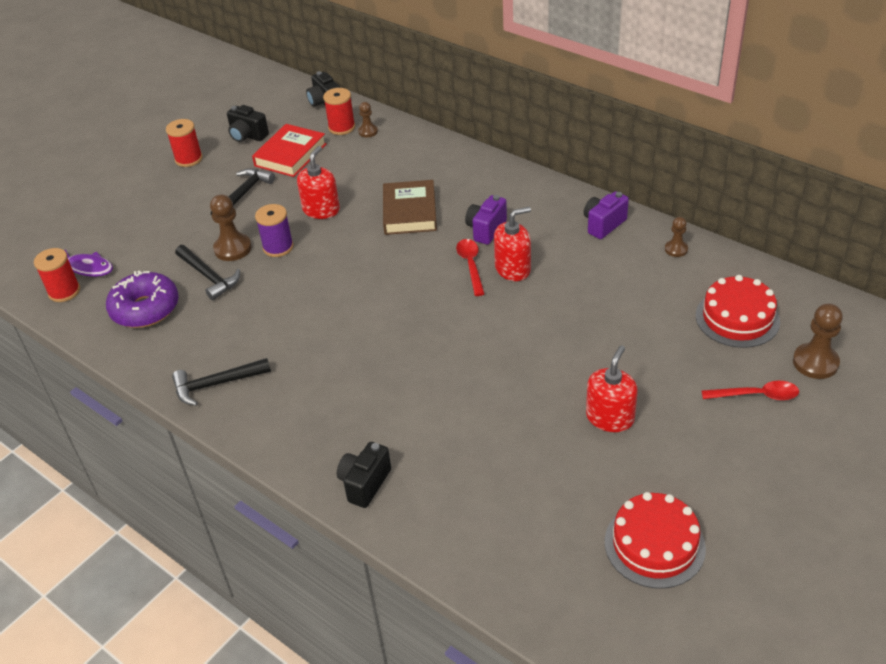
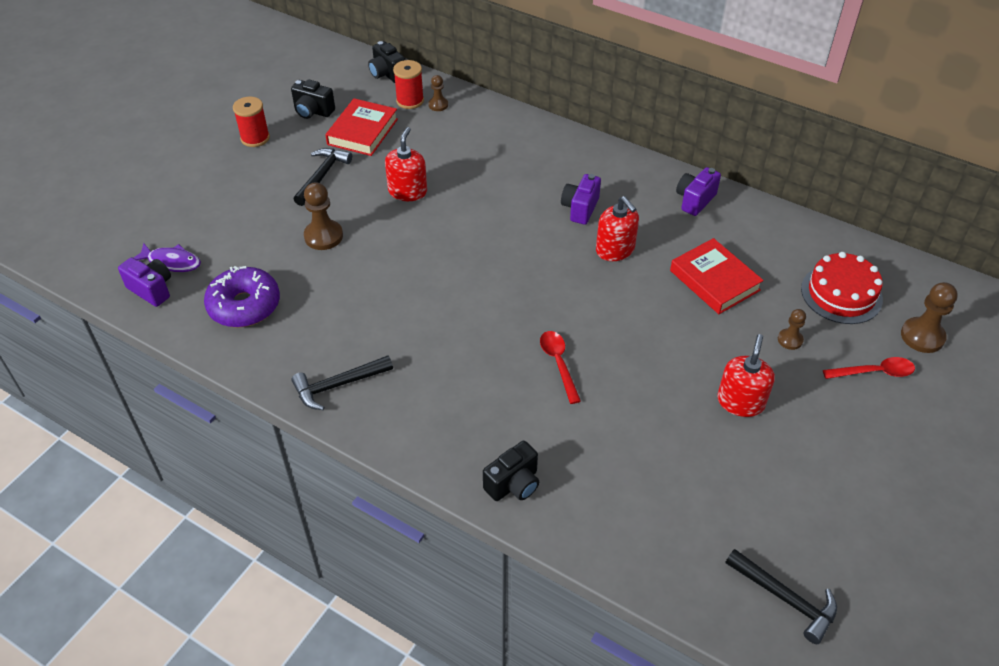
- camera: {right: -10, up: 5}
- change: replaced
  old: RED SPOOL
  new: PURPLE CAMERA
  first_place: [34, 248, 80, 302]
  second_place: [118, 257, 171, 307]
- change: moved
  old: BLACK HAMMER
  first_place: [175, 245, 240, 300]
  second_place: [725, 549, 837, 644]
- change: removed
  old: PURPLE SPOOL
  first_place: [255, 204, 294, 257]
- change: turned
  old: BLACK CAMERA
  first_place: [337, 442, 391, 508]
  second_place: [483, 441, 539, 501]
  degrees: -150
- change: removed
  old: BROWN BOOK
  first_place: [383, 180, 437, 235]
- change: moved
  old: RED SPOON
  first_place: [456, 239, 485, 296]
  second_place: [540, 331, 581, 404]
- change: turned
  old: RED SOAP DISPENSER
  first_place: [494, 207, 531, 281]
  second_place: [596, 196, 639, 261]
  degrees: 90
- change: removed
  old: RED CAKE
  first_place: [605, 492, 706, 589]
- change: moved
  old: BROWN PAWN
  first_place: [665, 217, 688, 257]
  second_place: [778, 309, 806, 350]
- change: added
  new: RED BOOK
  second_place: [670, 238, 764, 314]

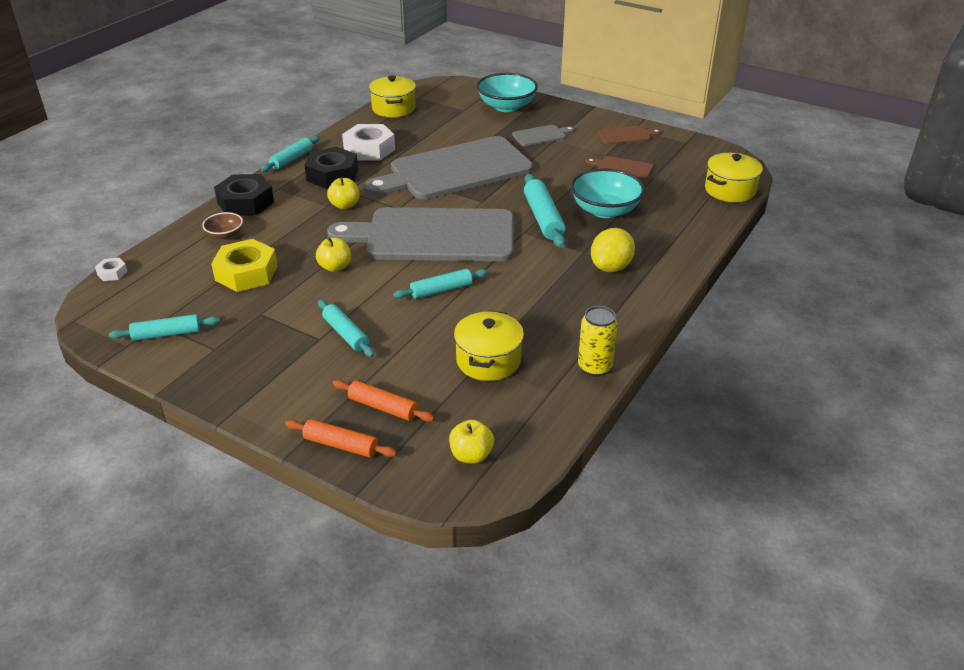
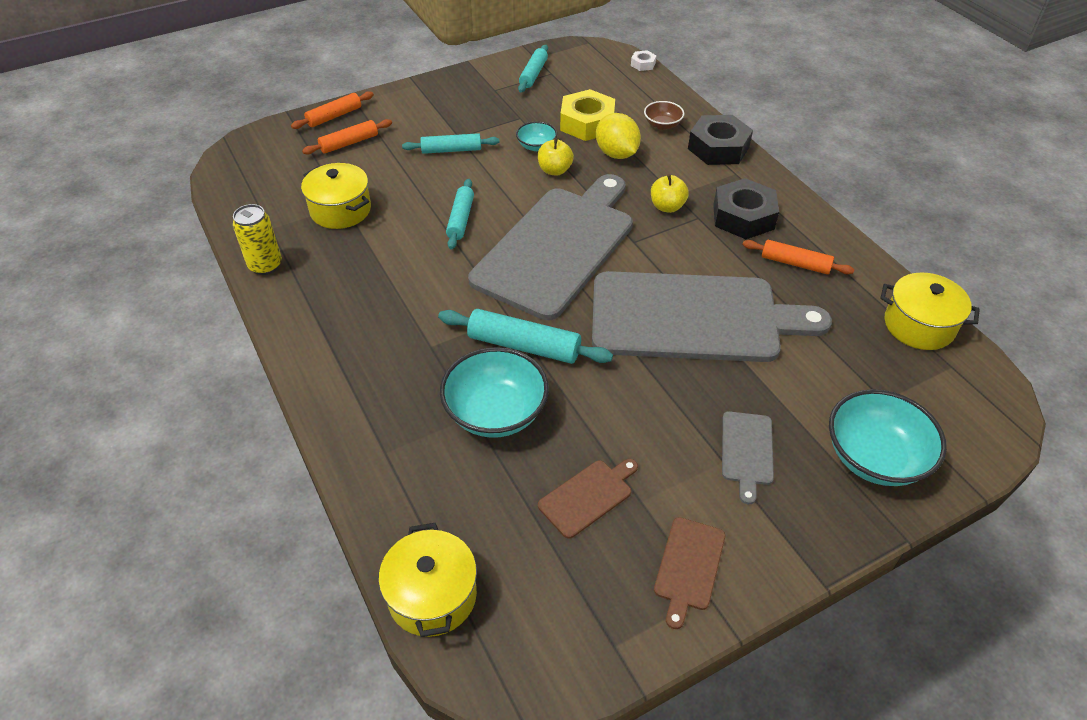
- camera: {right: 120, up: 10}
- change: removed
  old: TURQUOISE ROLLING PIN
  first_place: [261, 136, 320, 172]
- change: replaced
  old: WHITE NUT
  new: ORANGE ROLLING PIN
  first_place: [342, 124, 395, 161]
  second_place: [742, 240, 854, 274]
- change: turned
  old: GREY CUTTING BOARD
  first_place: [364, 136, 533, 199]
  second_place: [592, 271, 832, 362]
  degrees: 90
- change: removed
  old: YELLOW APPLE
  first_place: [449, 420, 494, 464]
- change: moved
  old: YELLOW LEMON
  first_place: [591, 228, 635, 272]
  second_place: [596, 113, 641, 159]
- change: added
  new: TURQUOISE BOWL
  second_place: [516, 122, 557, 151]

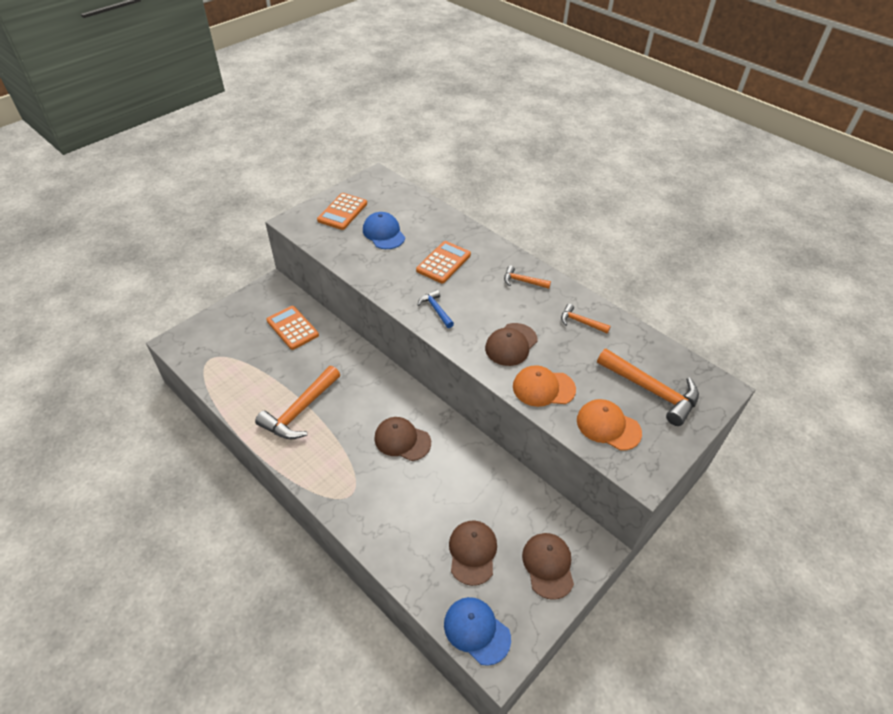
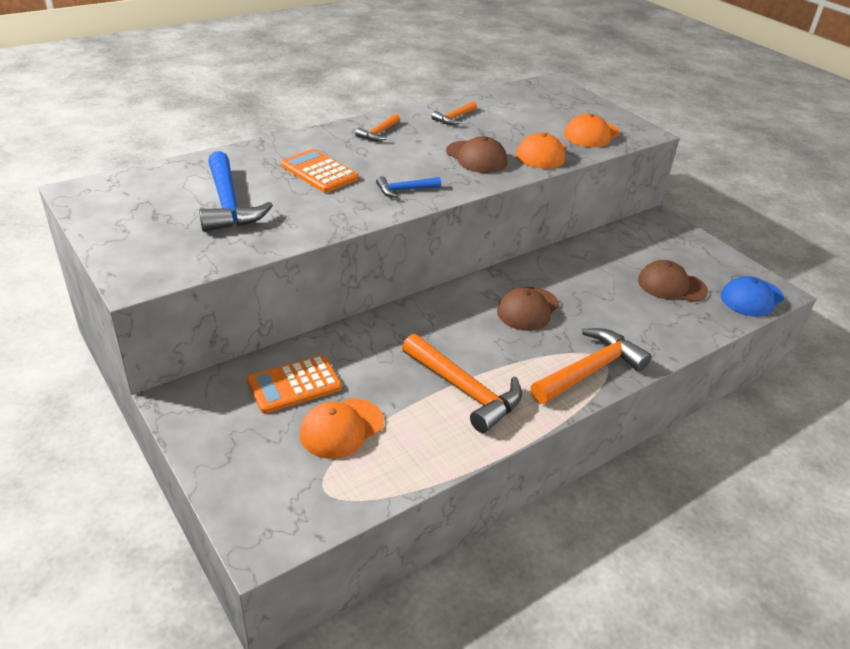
- camera: {right: -80, up: -10}
- change: removed
  old: ORANGE CALCULATOR
  first_place: [317, 193, 367, 230]
- change: replaced
  old: BLUE CAP
  new: BLUE HAMMER
  first_place: [363, 212, 405, 249]
  second_place: [199, 151, 273, 232]
- change: removed
  old: BROWN CAP
  first_place: [522, 533, 574, 600]
- change: moved
  old: ORANGE HAMMER
  first_place: [597, 349, 699, 426]
  second_place: [531, 328, 652, 404]
- change: added
  new: ORANGE CAP
  second_place: [300, 398, 384, 459]

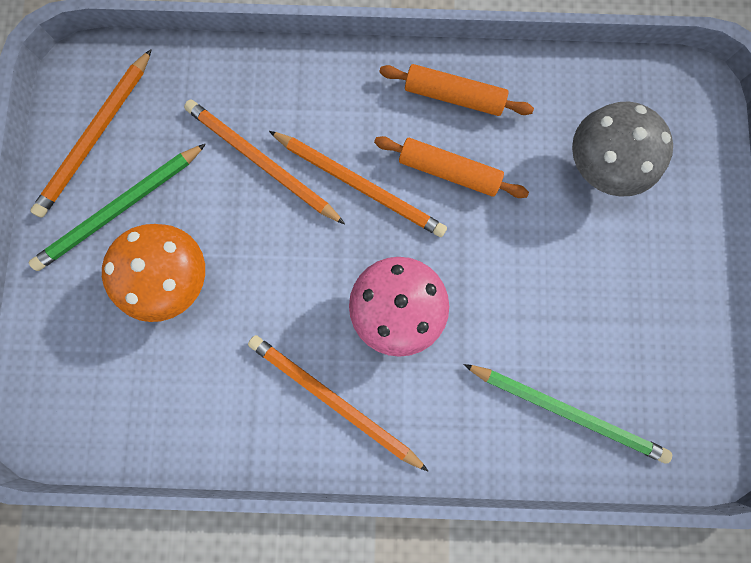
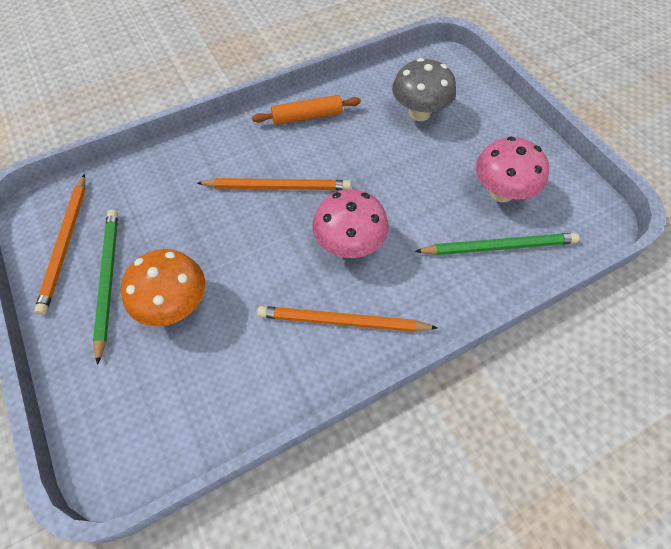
- camera: {right: -30, up: -20}
- change: turned
  old: GREEN PENCIL
  first_place: [29, 144, 206, 271]
  second_place: [93, 210, 118, 365]
  degrees: 150
- change: removed
  old: ORANGE PENCIL
  first_place: [184, 100, 345, 224]
- change: removed
  old: ORANGE ROLLING PIN
  first_place: [374, 136, 529, 198]
- change: added
  new: PINK MUSHROOM
  second_place: [476, 136, 549, 202]

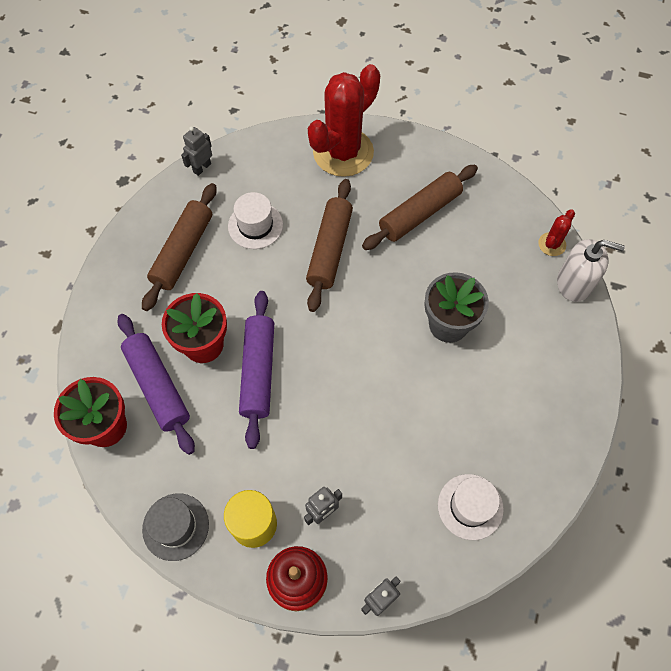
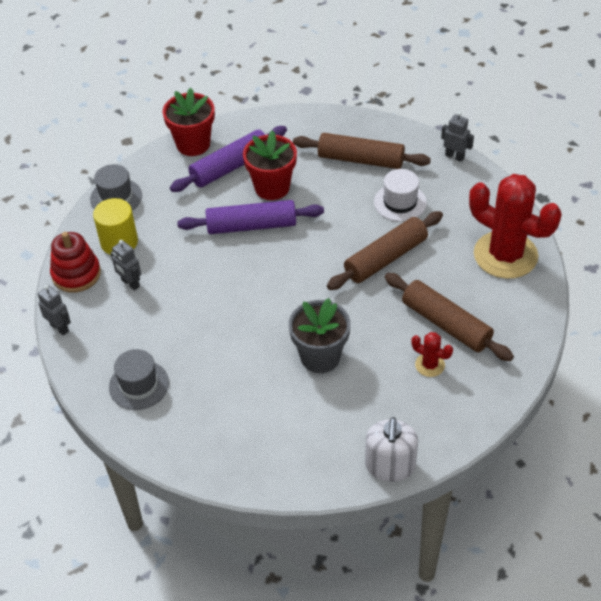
- camera: {right: 85, up: -15}
- change: turned
  old: BROWN ROLLING PIN
  first_place: [306, 179, 353, 312]
  second_place: [327, 211, 443, 290]
  degrees: -45
- change: recoloured
  old: WHITE HAT
  new: GREY HAT
  first_place: [438, 474, 504, 540]
  second_place: [109, 349, 169, 410]
- change: moved
  old: RED CACTUS
  first_place: [538, 209, 575, 256]
  second_place: [411, 332, 453, 377]

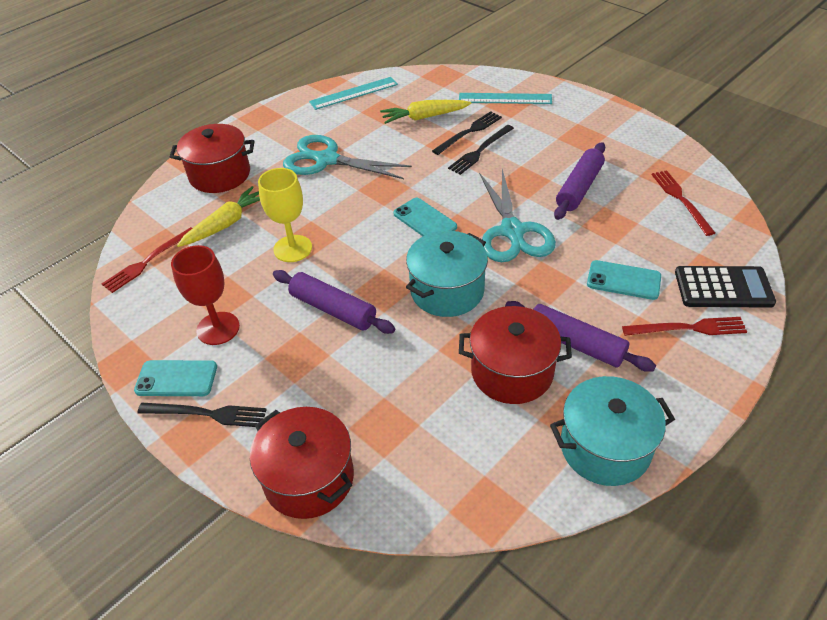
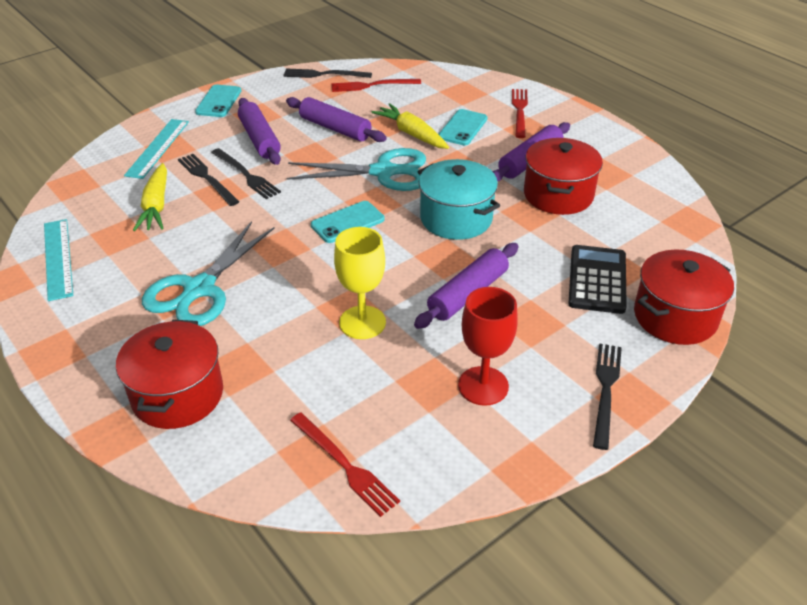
- camera: {right: -85, up: -5}
- change: moved
  old: TURQUOISE PHONE
  first_place: [134, 360, 217, 396]
  second_place: [195, 85, 241, 117]
- change: moved
  old: YELLOW CARROT
  first_place: [177, 186, 260, 247]
  second_place: [371, 103, 449, 149]
- change: removed
  old: TURQUOISE POT
  first_place: [550, 376, 675, 486]
- change: moved
  old: BLACK CALCULATOR
  first_place: [675, 266, 776, 308]
  second_place: [568, 245, 627, 314]
- change: added
  new: PURPLE ROLLING PIN
  second_place: [238, 98, 281, 165]
- change: added
  new: BLACK FORK
  second_place: [283, 68, 372, 78]

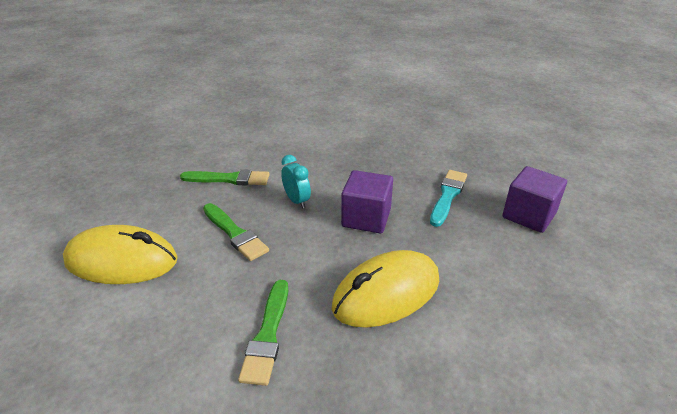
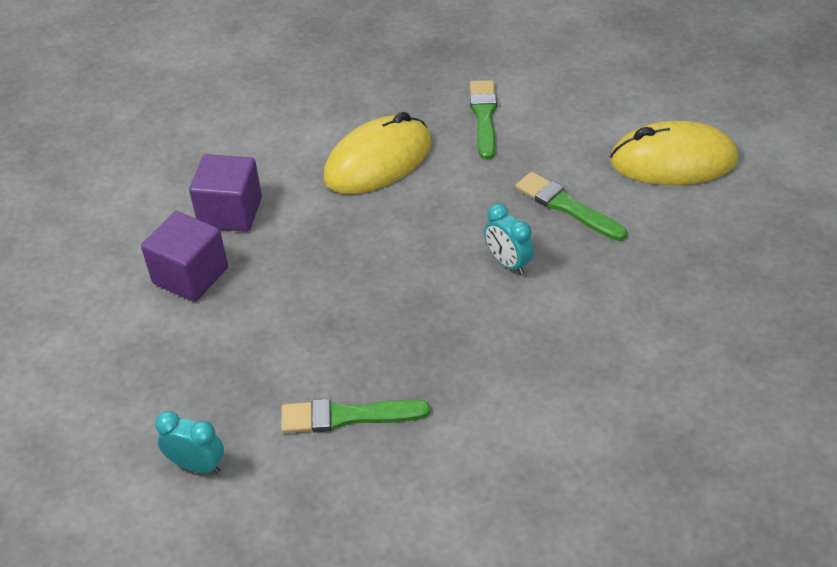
- camera: {right: 175, up: 10}
- change: moved
  old: GREEN BRUSH
  first_place: [180, 169, 270, 186]
  second_place: [281, 399, 430, 433]
- change: moved
  old: PURPLE CUBE
  first_place: [341, 170, 393, 233]
  second_place: [189, 154, 262, 232]
- change: removed
  old: TURQUOISE BRUSH
  first_place: [430, 170, 467, 227]
- change: added
  new: TURQUOISE CLOCK
  second_place: [155, 411, 224, 473]

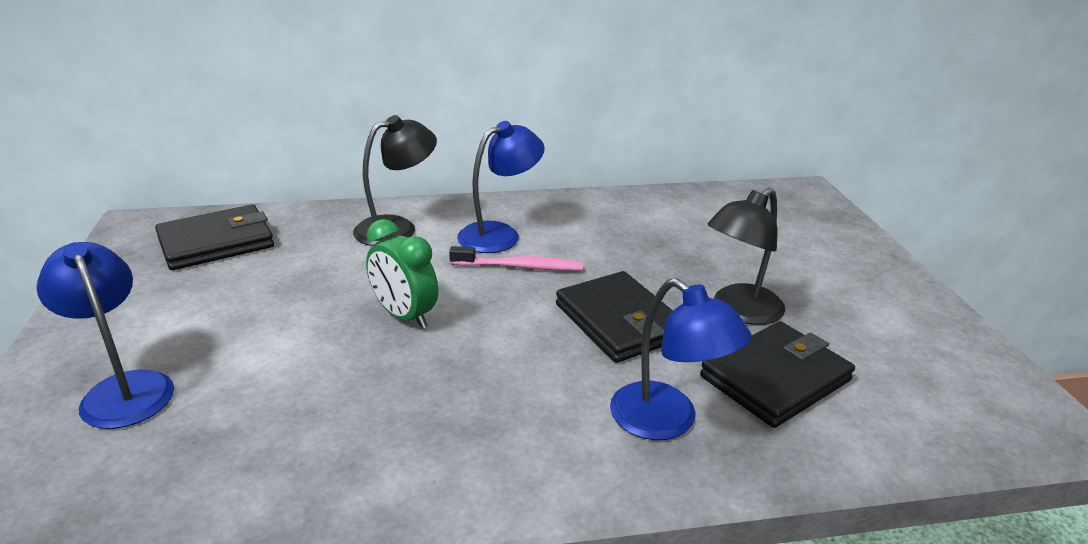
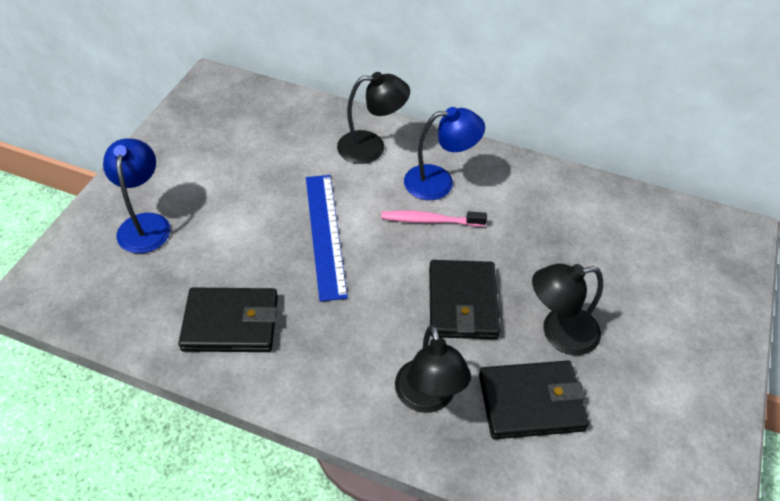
- camera: {right: 30, up: 20}
- change: moved
  old: BLACK WALLET
  first_place: [155, 204, 274, 270]
  second_place: [178, 287, 278, 352]
- change: replaced
  old: GREEN CLOCK
  new: BLUE RULER
  first_place: [366, 219, 438, 329]
  second_place: [306, 175, 348, 302]
- change: turned
  old: PINK TOOTHBRUSH
  first_place: [449, 246, 583, 271]
  second_place: [381, 210, 487, 227]
  degrees: 150
- change: recoloured
  old: BLUE LAMP
  new: BLACK LAMP
  first_place: [610, 278, 752, 440]
  second_place: [395, 325, 471, 413]

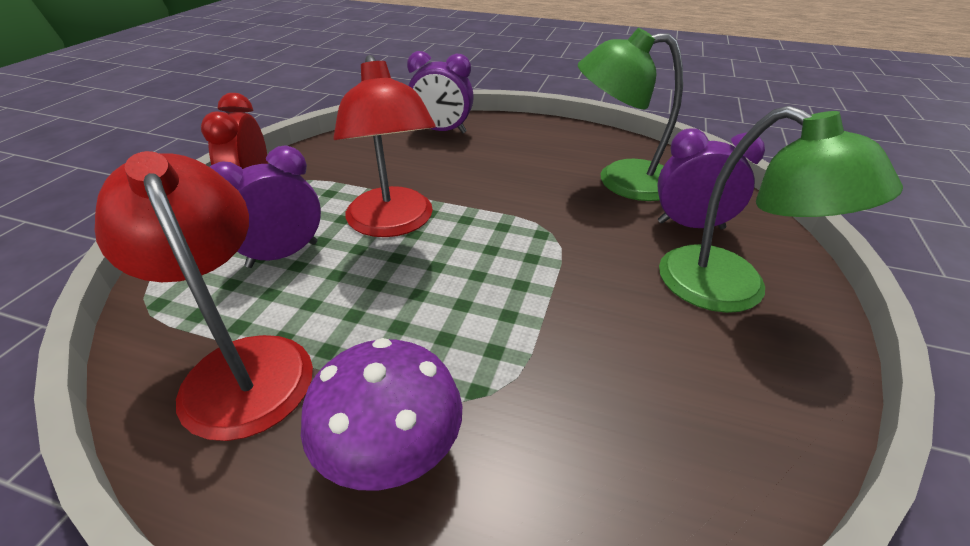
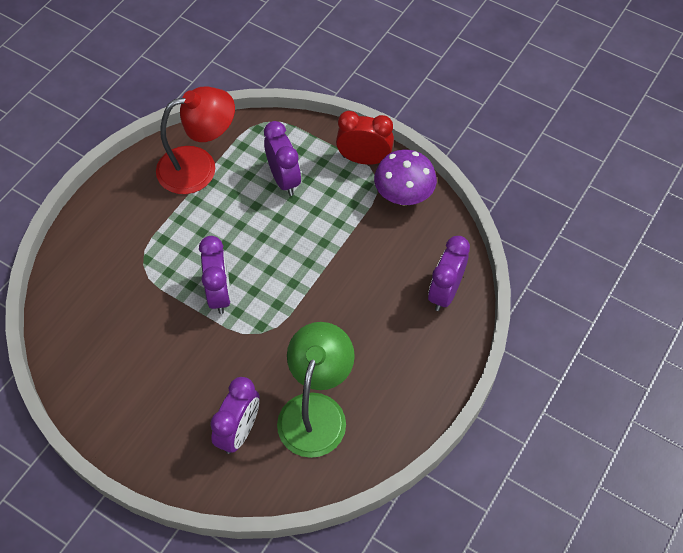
- camera: {right: 105, up: 20}
- change: moved
  old: PURPLE MUSHROOM
  first_place: [301, 338, 462, 490]
  second_place: [374, 150, 437, 205]
- change: removed
  old: RED LAMP
  first_place: [333, 55, 436, 237]
- change: removed
  old: GREEN LAMP
  first_place: [659, 106, 903, 313]
- change: added
  new: PURPLE CLOCK
  second_place: [199, 236, 231, 314]

